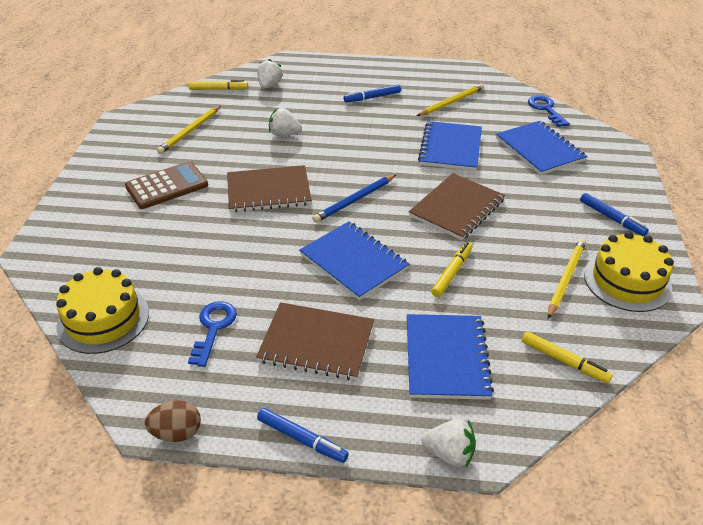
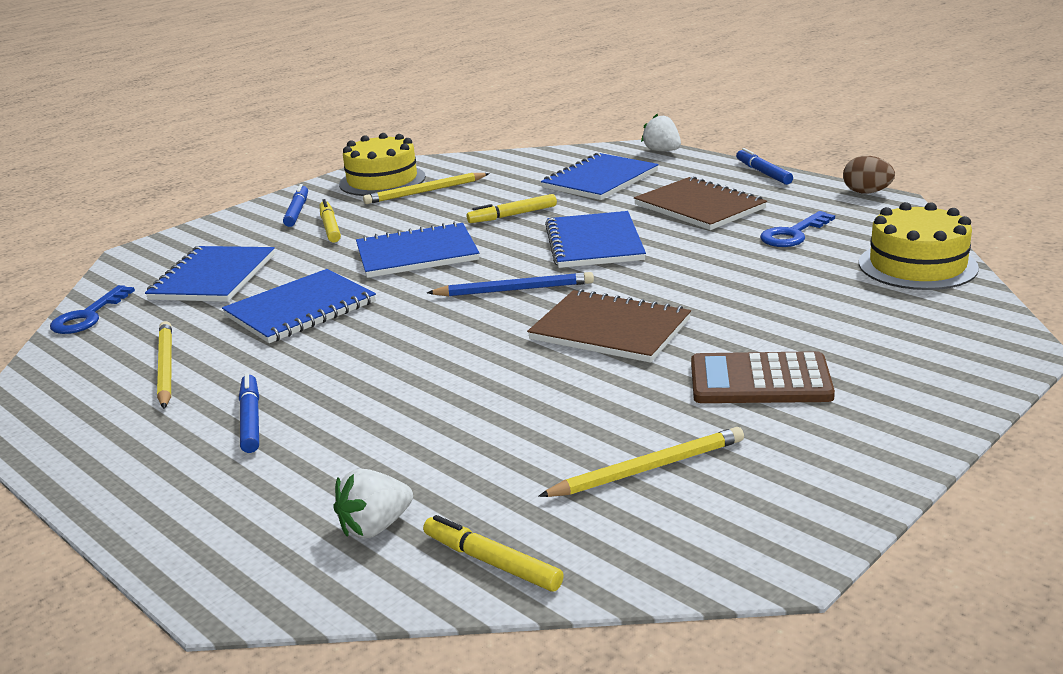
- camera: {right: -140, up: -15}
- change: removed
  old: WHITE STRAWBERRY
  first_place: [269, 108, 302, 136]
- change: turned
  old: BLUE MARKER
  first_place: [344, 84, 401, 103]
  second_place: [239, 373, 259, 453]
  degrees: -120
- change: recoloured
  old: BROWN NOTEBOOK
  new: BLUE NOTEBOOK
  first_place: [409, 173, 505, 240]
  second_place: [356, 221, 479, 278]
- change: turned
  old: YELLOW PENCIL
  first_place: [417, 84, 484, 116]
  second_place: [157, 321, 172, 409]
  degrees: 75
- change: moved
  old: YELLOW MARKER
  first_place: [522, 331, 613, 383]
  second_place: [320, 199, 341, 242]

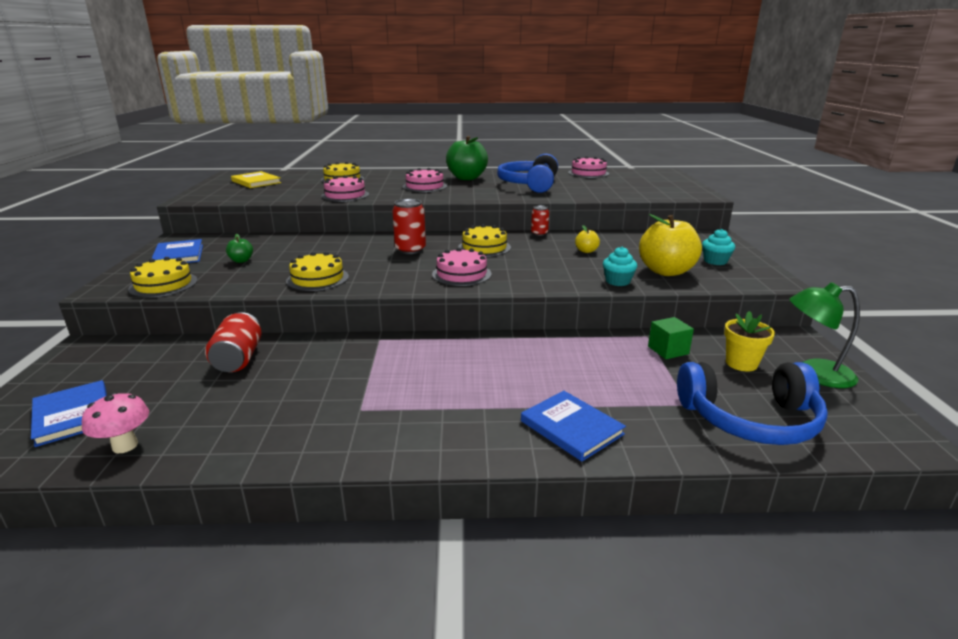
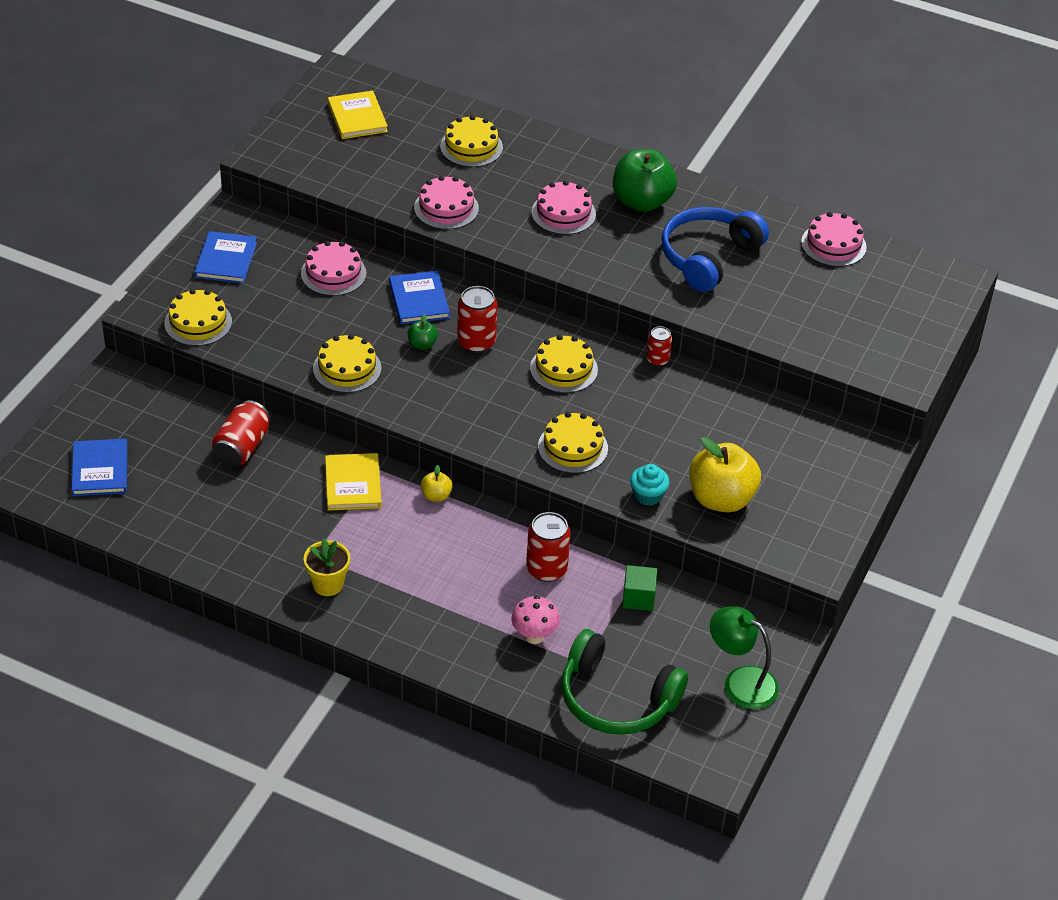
- camera: {right: 25, up: 20}
- change: moved
  old: PINK MUSHROOM
  first_place: [82, 392, 149, 453]
  second_place: [511, 596, 560, 644]
- change: moved
  old: GREEN APPLE
  first_place: [226, 234, 253, 263]
  second_place: [408, 314, 438, 350]
- change: moved
  old: PINK CAKE
  first_place: [432, 248, 492, 286]
  second_place: [301, 241, 366, 296]
- change: moved
  old: BLUE BOOK
  first_place: [521, 391, 626, 461]
  second_place: [389, 271, 450, 324]
- change: moved
  old: YELLOW APPLE
  first_place: [575, 225, 600, 253]
  second_place: [421, 465, 453, 502]
- change: recoloured
  old: BLUE HEADPHONES
  new: GREEN HEADPHONES
  first_place: [677, 362, 828, 445]
  second_place: [561, 629, 688, 735]
- change: removed
  old: TURQUOISE CUPCAKE
  first_place: [702, 229, 735, 265]
- change: moved
  old: YELLOW FLOWER POT
  first_place: [724, 311, 775, 371]
  second_place: [304, 539, 350, 596]
- change: added
  new: YELLOW BOOK
  second_place: [325, 453, 381, 511]
- change: added
  new: RED CAN
  second_place: [526, 512, 571, 582]
- change: added
  new: YELLOW CAKE
  second_place: [538, 412, 608, 473]

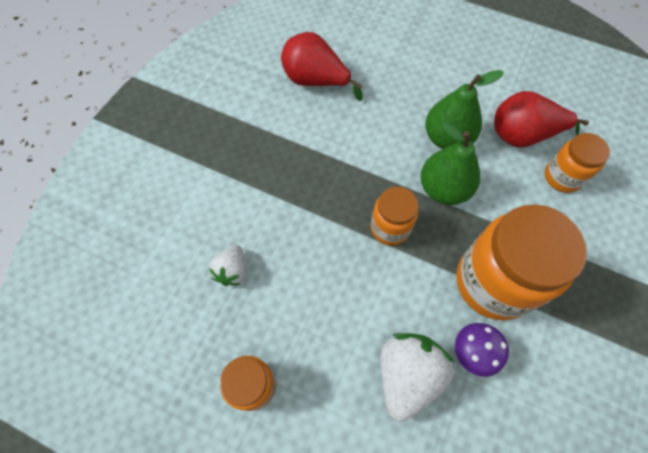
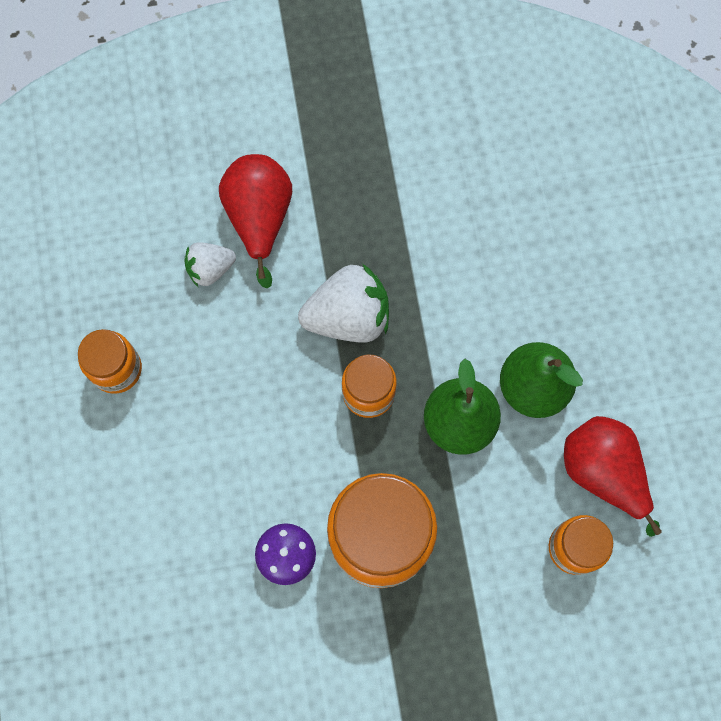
- camera: {right: 55, up: 10}
- change: moved
  old: RED PEAR
  first_place: [281, 32, 363, 101]
  second_place: [219, 154, 292, 288]
- change: moved
  old: WHITE STRAWBERRY
  first_place: [380, 333, 454, 422]
  second_place: [298, 264, 389, 343]

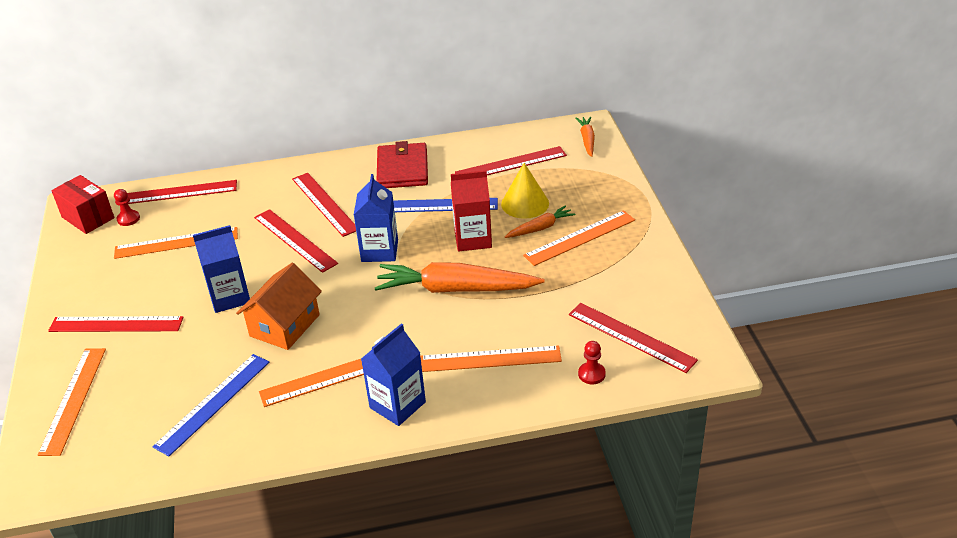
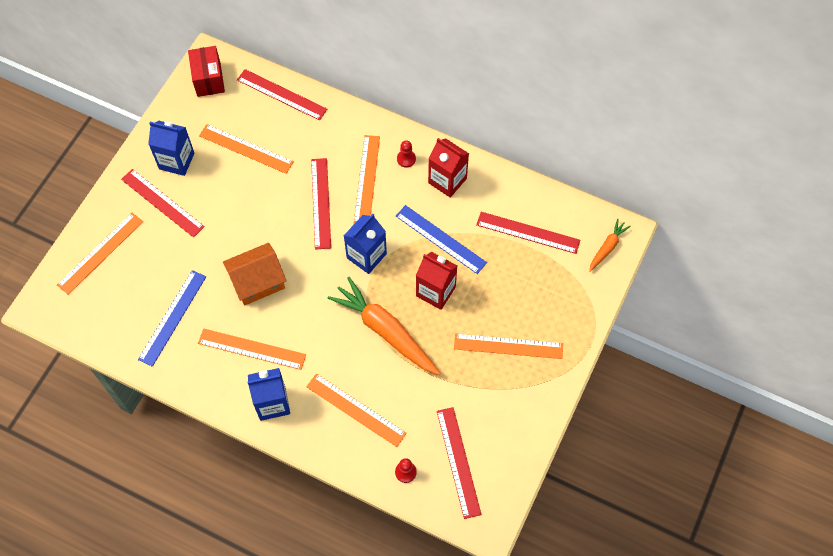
- camera: {right: 35, up: 25}
- change: moved
  old: RED PAWN
  first_place: [114, 189, 140, 226]
  second_place: [397, 140, 416, 168]
- change: turned
  old: BLUE RULER
  first_place: [152, 354, 270, 456]
  second_place: [138, 270, 206, 367]
  degrees: -45
- change: moved
  old: BLUE CARTON
  first_place: [193, 225, 250, 313]
  second_place: [148, 121, 194, 176]
- change: recoloured
  old: RED RULER
  new: ORANGE RULER
  first_place: [292, 173, 356, 237]
  second_place: [354, 135, 380, 224]
- change: replaced
  old: RED WALLET
  new: RED CARTON
  first_place: [377, 141, 428, 188]
  second_place: [428, 138, 469, 198]
- change: removed
  old: YELLOW CONE
  first_place: [501, 163, 549, 219]
- change: removed
  old: ORANGE CARROT
  first_place: [505, 205, 575, 238]

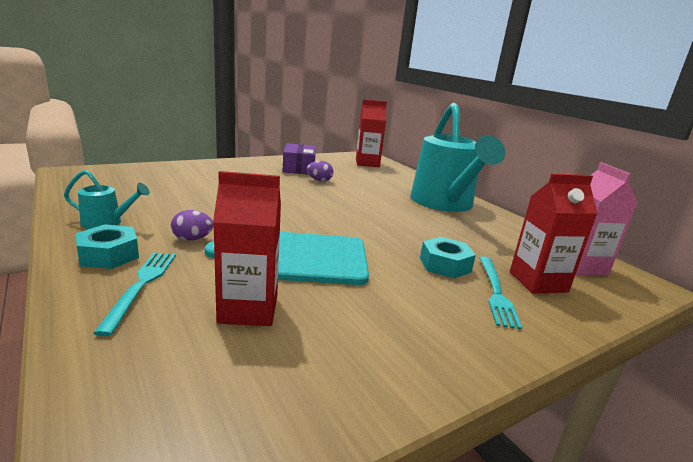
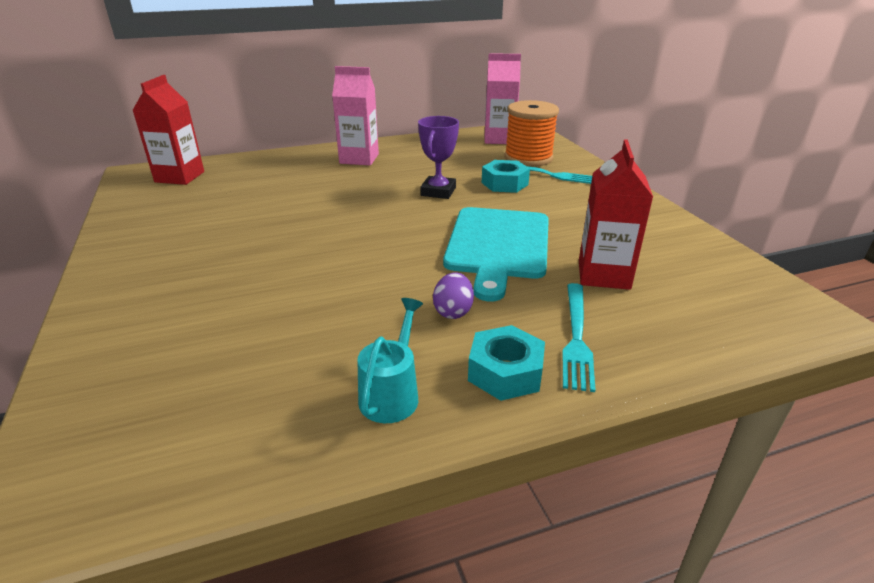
- camera: {right: -75, up: 10}
- change: turned
  old: TURQUOISE FORK
  first_place: [93, 252, 176, 336]
  second_place: [562, 283, 596, 392]
  degrees: -90
- change: removed
  old: PURPLE BOX
  first_place: [283, 143, 316, 174]
- change: removed
  old: PURPLE EGG
  first_place: [307, 161, 333, 181]
- change: replaced
  old: TURQUOISE WATERING CAN
  new: PINK CARTON
  first_place: [410, 103, 505, 212]
  second_place: [332, 66, 379, 165]
- change: replaced
  old: RED CARTON
  new: ORANGE SPOOL
  first_place: [510, 173, 598, 293]
  second_place: [504, 100, 559, 167]
- change: added
  new: PURPLE TROPHY
  second_place: [418, 116, 459, 199]

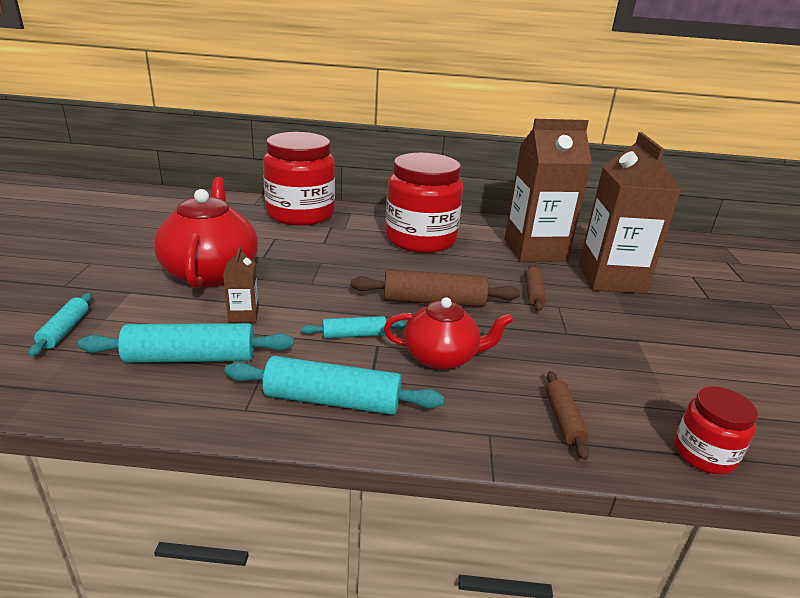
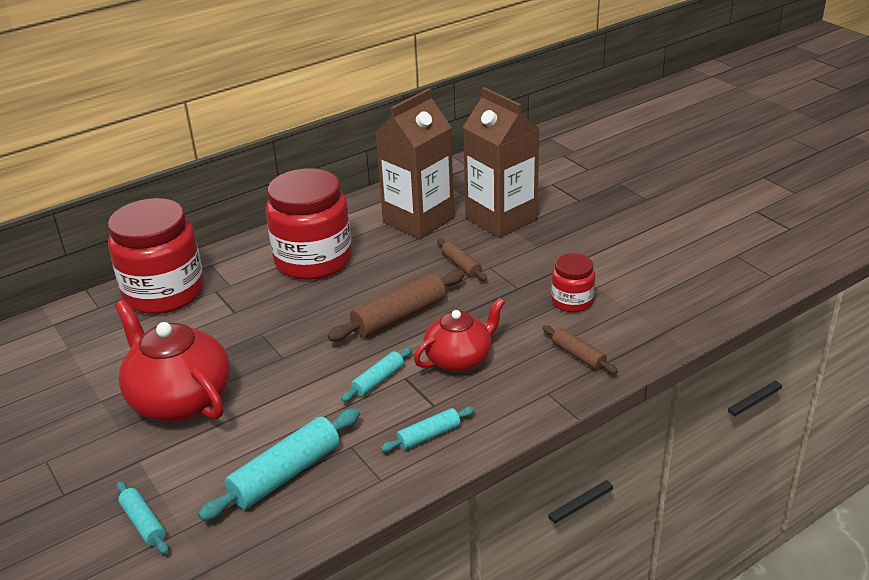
- camera: {right: -35, up: 5}
- change: removed
  old: BROWN CARTON
  first_place: [223, 247, 259, 323]
- change: resized
  old: TURQUOISE ROLLING PIN
  first_place: [224, 356, 444, 415]
  second_place: [381, 407, 475, 452]
  factor: 0.56
- change: moved
  old: RED JAR
  first_place: [674, 386, 758, 474]
  second_place: [551, 253, 595, 312]

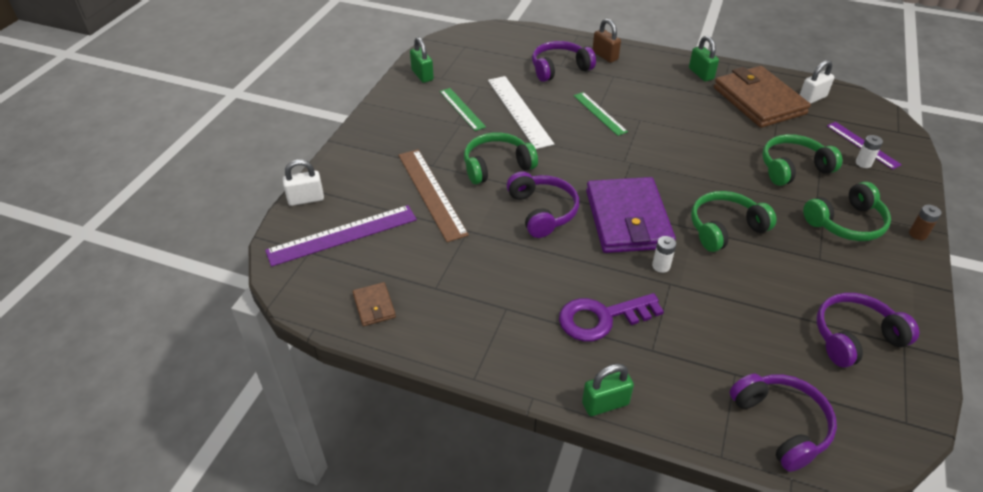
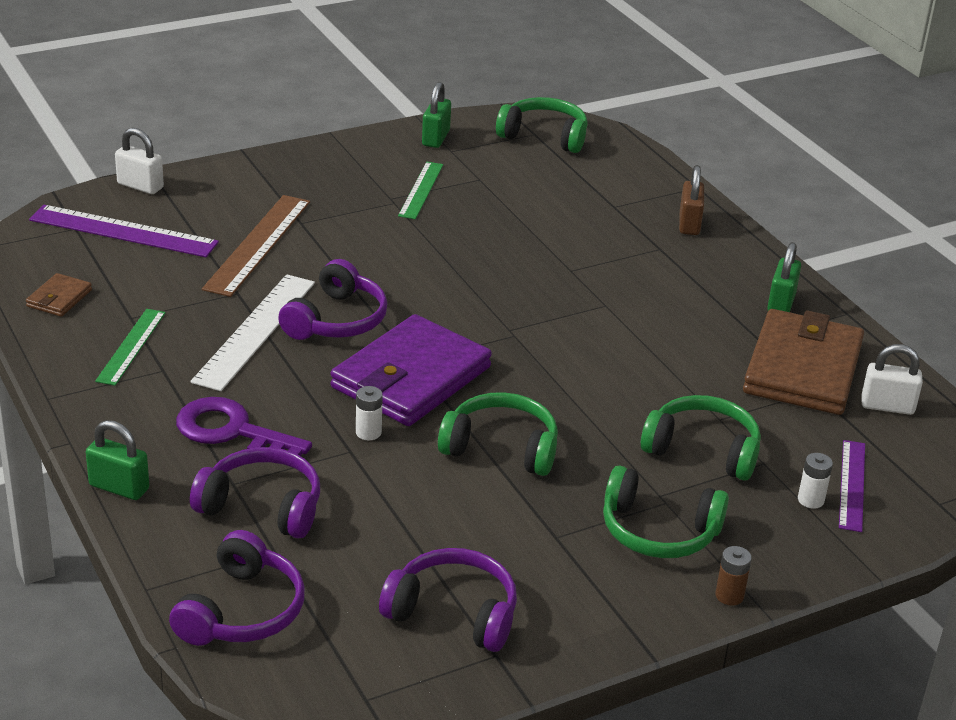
- camera: {right: 40, up: -10}
- change: moved
  old: GREEN HEADPHONES
  first_place: [464, 132, 538, 184]
  second_place: [496, 97, 588, 153]
- change: moved
  old: WHITE RULER
  first_place: [488, 76, 554, 149]
  second_place: [190, 274, 315, 391]
- change: moved
  old: PURPLE HEADPHONES
  first_place: [532, 41, 596, 82]
  second_place: [190, 447, 320, 539]
- change: moved
  old: GREEN RULER
  first_place: [573, 92, 628, 136]
  second_place: [95, 309, 166, 386]

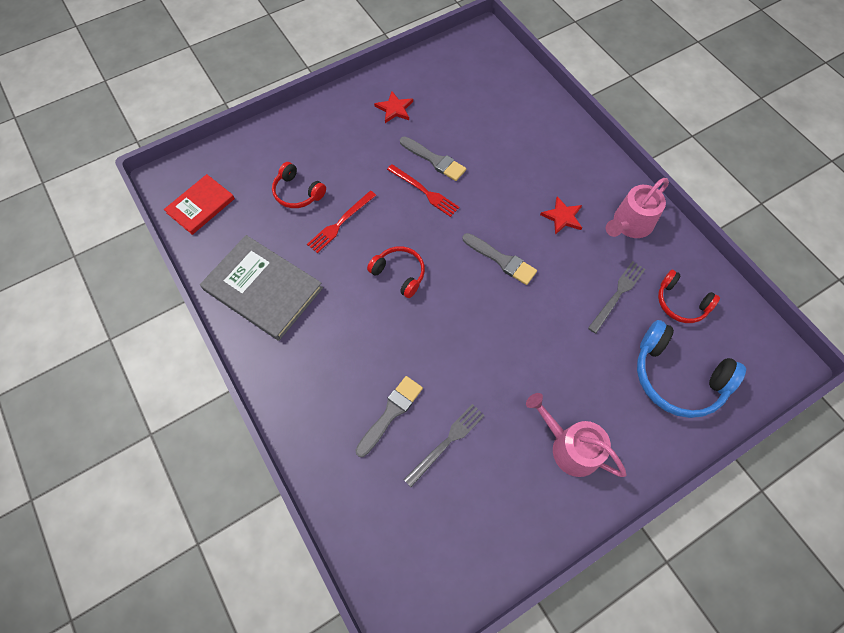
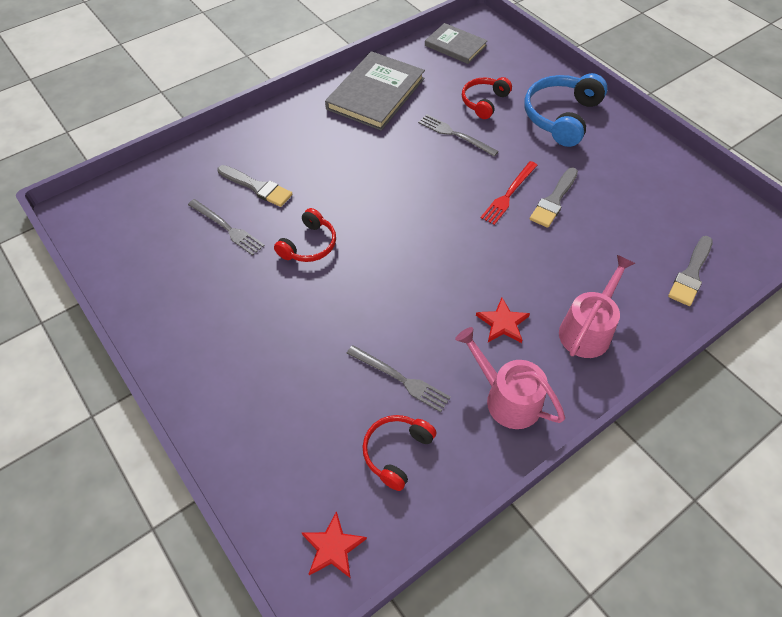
- camera: {right: 85, up: -10}
- change: recoloured
  old: RED BOOK
  new: GREY BOOK
  first_place: [164, 174, 235, 235]
  second_place: [425, 23, 488, 64]
- change: recoloured
  old: RED FORK
  new: GREY FORK
  first_place: [307, 191, 376, 253]
  second_place: [418, 114, 499, 156]
- change: moved
  old: RED HEADPHONES
  first_place: [367, 246, 425, 298]
  second_place: [274, 208, 336, 262]
- change: moved
  old: RED STAR
  first_place: [374, 91, 413, 123]
  second_place: [302, 511, 367, 578]
- change: moved
  old: GREY BRUSH
  first_place: [463, 233, 537, 285]
  second_place: [668, 236, 713, 306]
- change: moved
  old: PINK WATERING CAN
  first_place: [526, 393, 626, 477]
  second_place: [559, 255, 636, 358]
- change: moved
  old: BLUE HEADPHONES
  first_place: [637, 320, 746, 418]
  second_place: [524, 73, 608, 147]

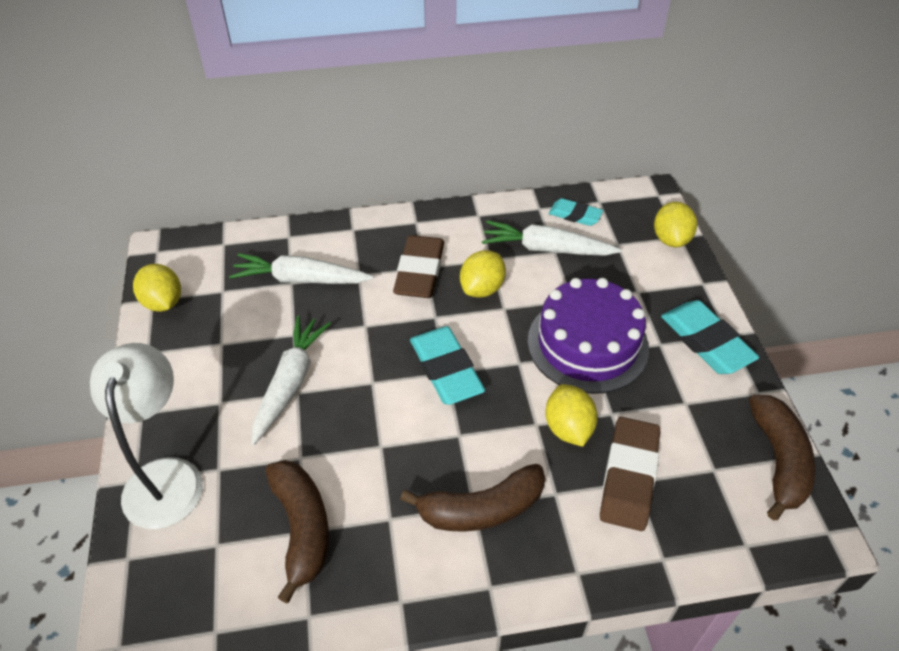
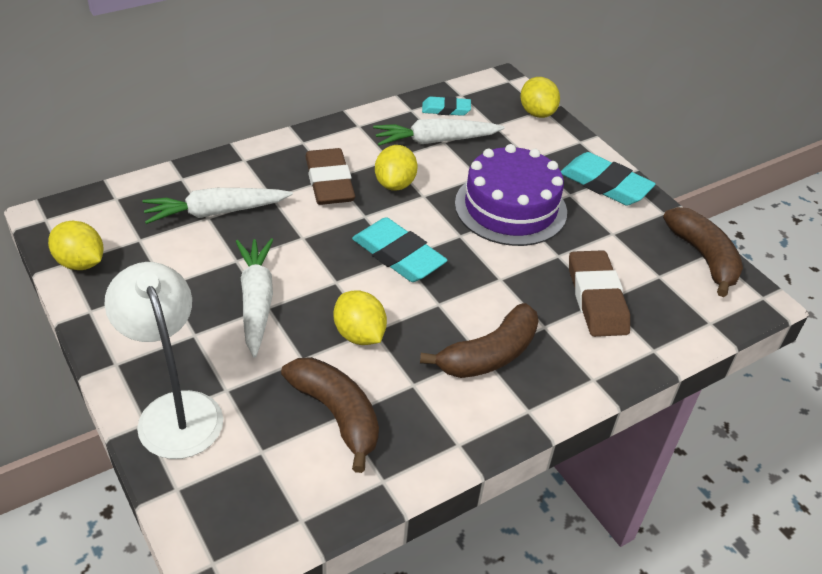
- camera: {right: -25, up: -5}
- change: moved
  old: YELLOW LEMON
  first_place: [545, 384, 598, 447]
  second_place: [334, 290, 387, 345]

